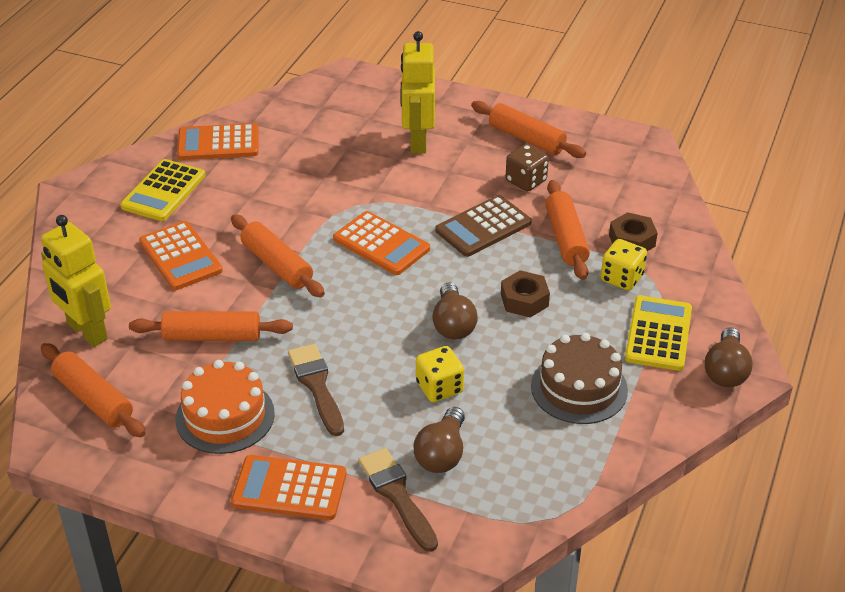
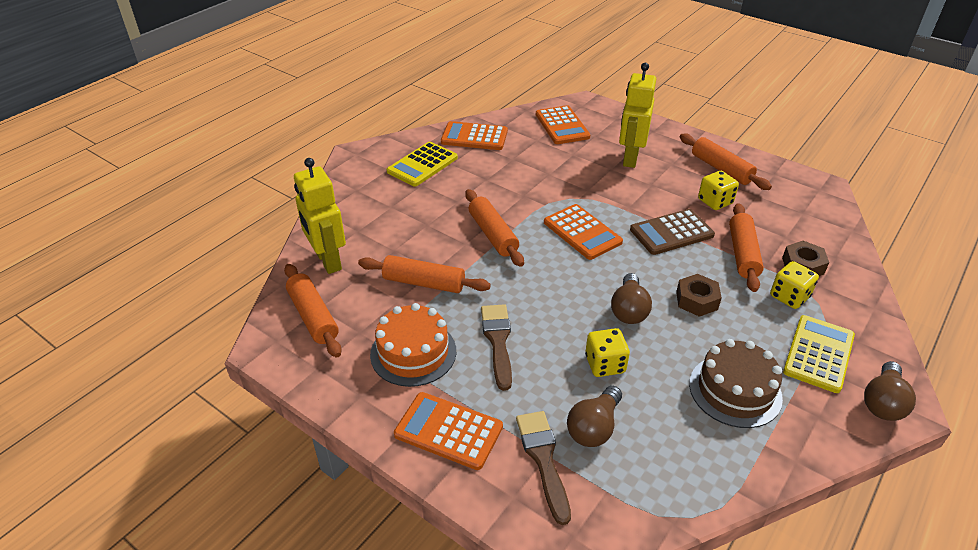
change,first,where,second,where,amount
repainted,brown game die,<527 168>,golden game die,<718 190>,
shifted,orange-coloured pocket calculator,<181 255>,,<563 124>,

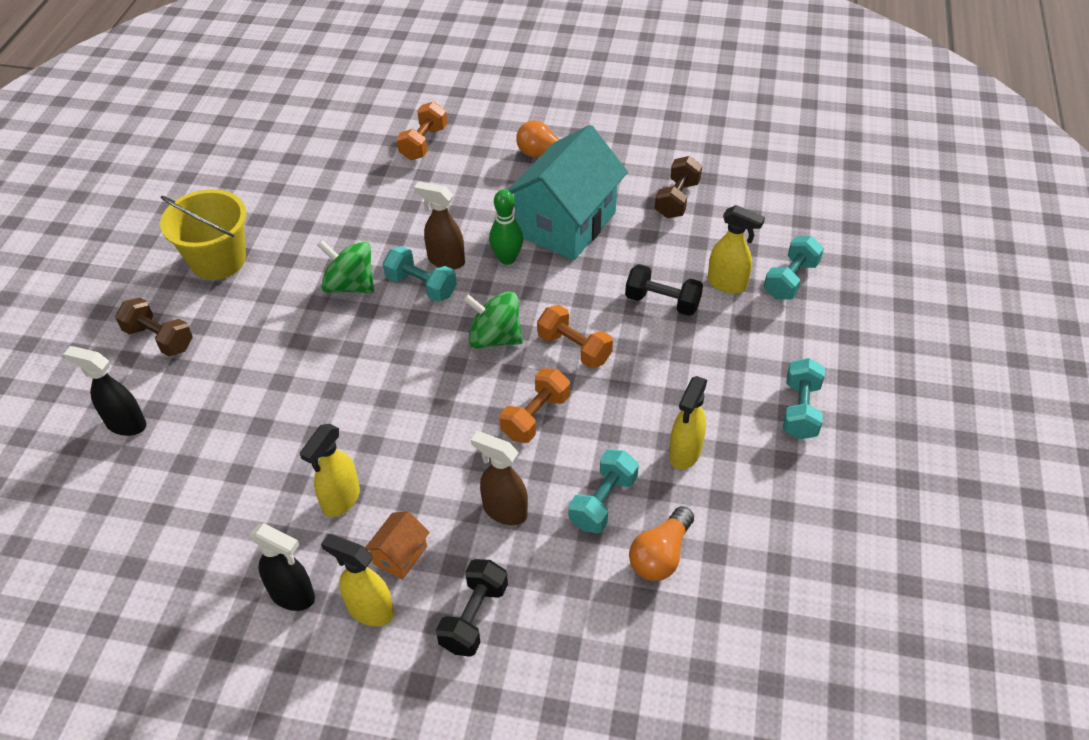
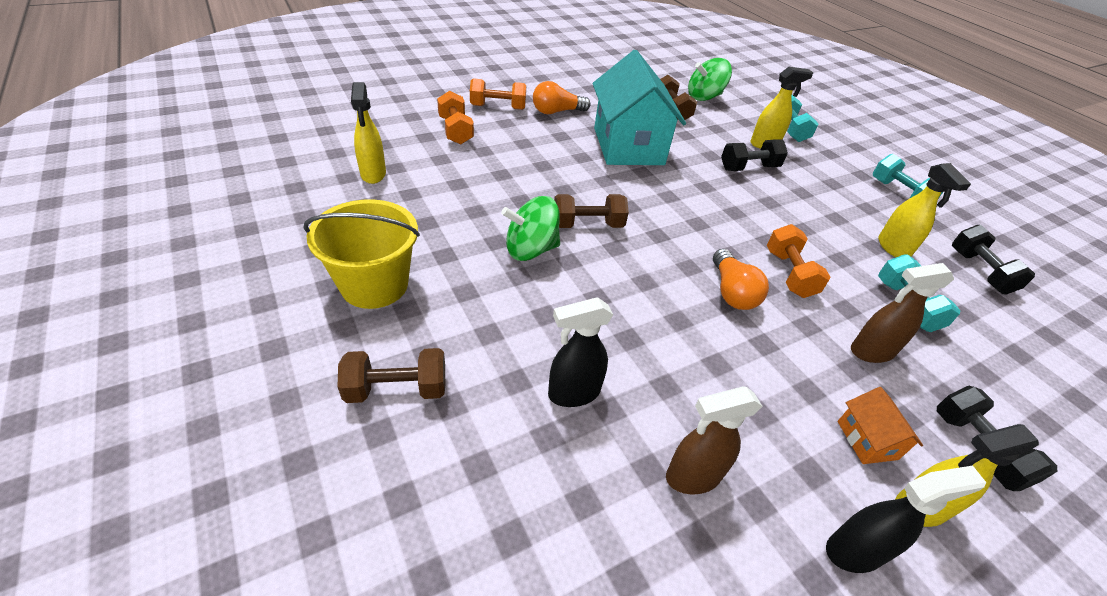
change,first,where,second,where,amount
shifted,brown spray cleaner,<439 225>,,<714 440>,
gone,emerald tenpin,<506 227>,,,
repainted,aqua dumbbell,<420 274>,brown dumbbell,<591 211>,
shifted,emerald spinning top,<493 319>,,<710 79>,
shifted,orange-coloured dumbbell,<575 337>,,<498 94>,
shifted,ebony spray cleaner,<104 391>,,<580 352>,
shifted,golden spray cleaner,<330 470>,,<368 133>,
shifted,orange-coloured lightbulb,<661 543>,,<741 279>,
new,,,ebony dumbbell,<993 260>,

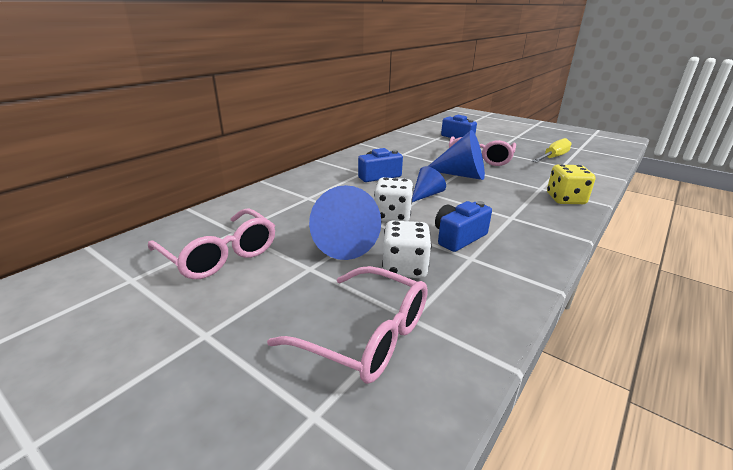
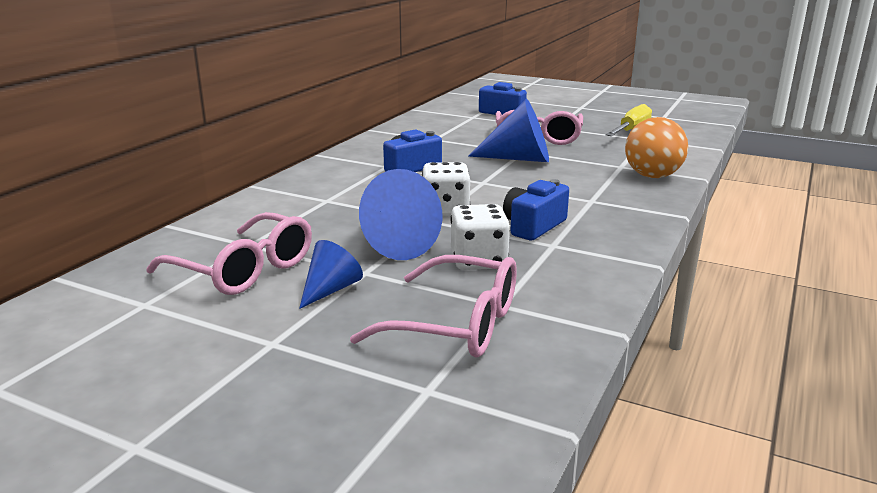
change,first,where,second,where,amount
swapped,golden game die,<571 184>,orange-coloured sphere,<656 147>,
shifted,blue solid cone,<429 184>,,<331 274>,

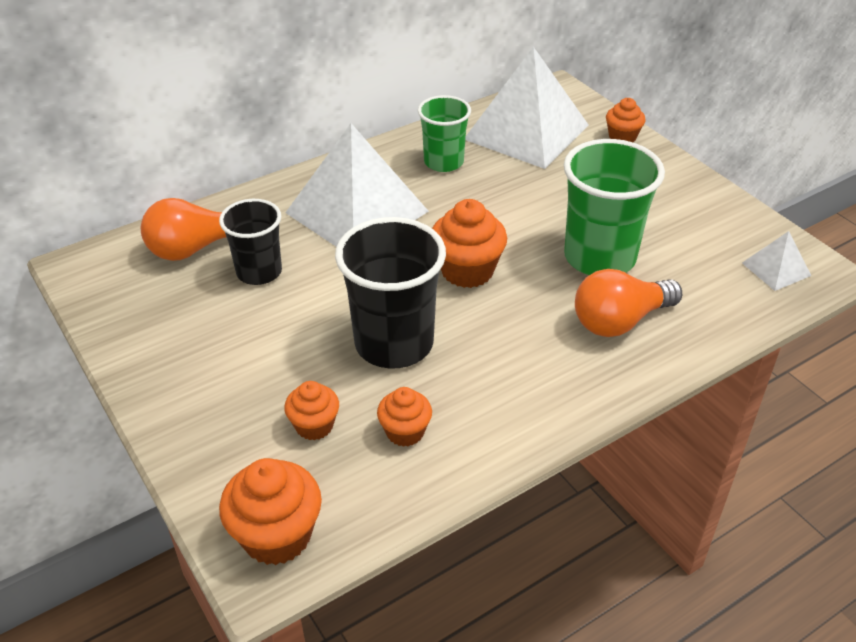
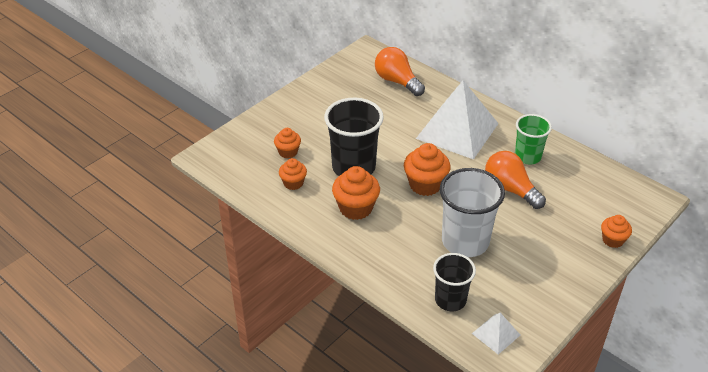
change,first,where,second,where,amount
gone,snow-white pyramid shape,<527 108>,,,
repainted,emerald tumbler,<614 207>,snow-white tumbler,<472 212>,
shifted,ebony tumbler,<250 242>,,<454 282>,
shifted,orange-coloured lightbulb,<628 303>,,<515 180>,
shifted,orange-coloured fairy cake,<270 511>,,<356 193>,

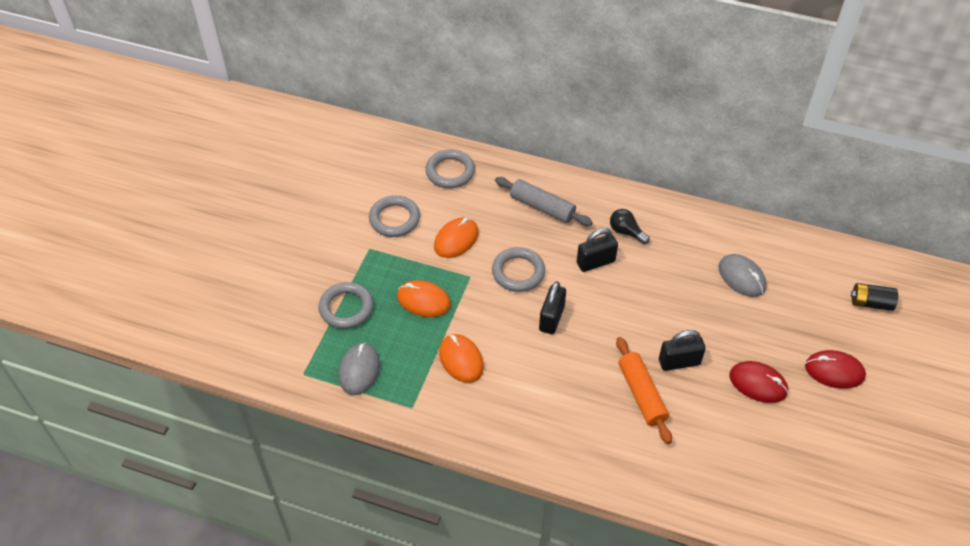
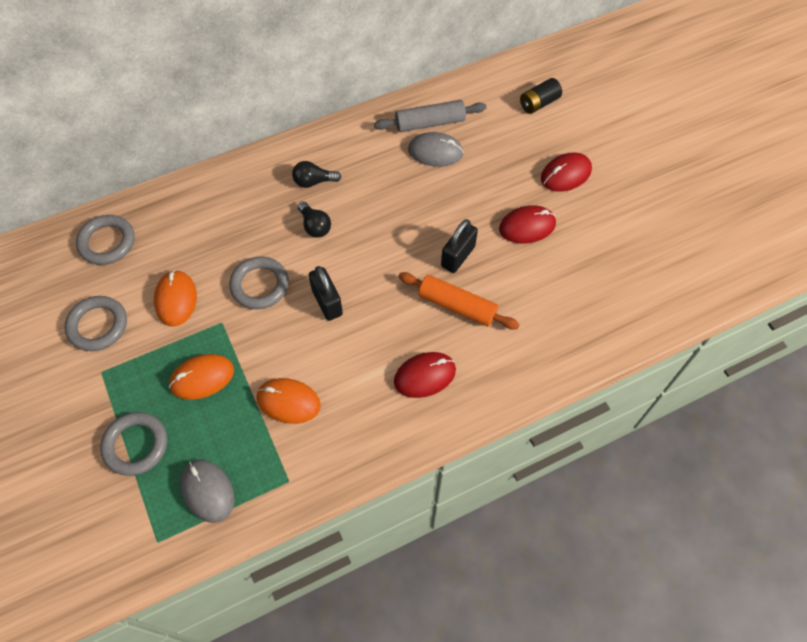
change,first,where,second,where,amount
shifted,ash-grey dough roller,<544 201>,,<430 116>,
swapped,ebony small lock,<597 250>,ebony lightbulb,<314 219>,
new,,,red mouse,<425 375>,

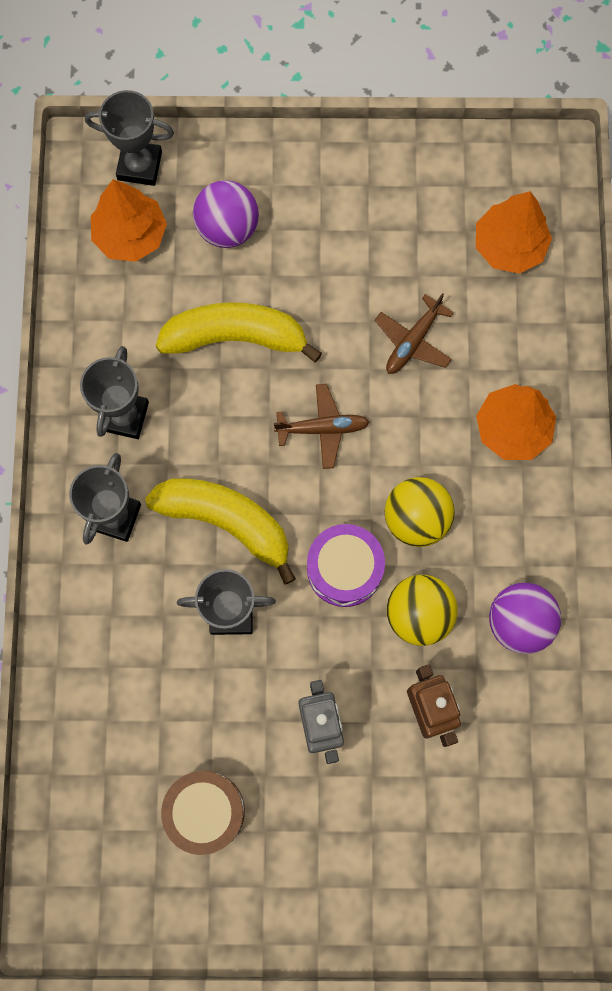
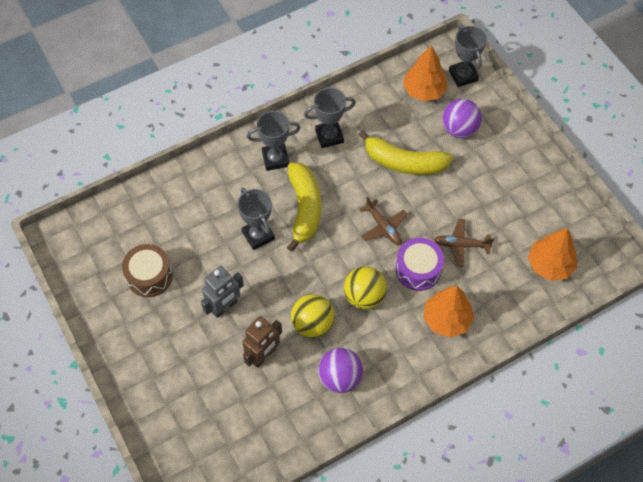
change,first,where,second,where,amount
rotated,golden banana fruit,<239 332>,,<405 152>,135 degrees clockwise
shifted,violet drum,<346 565>,,<419 264>,

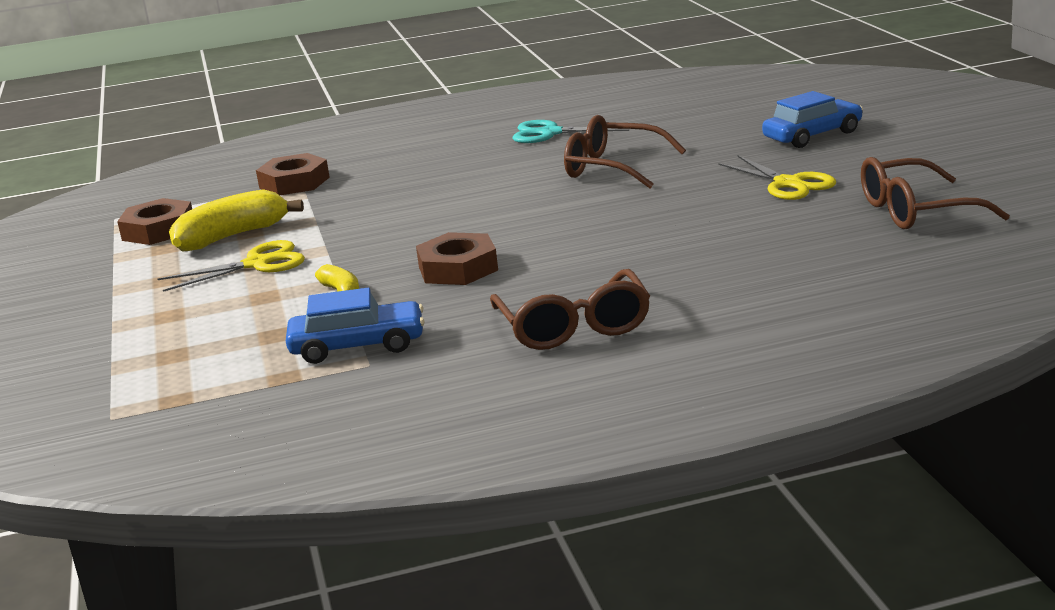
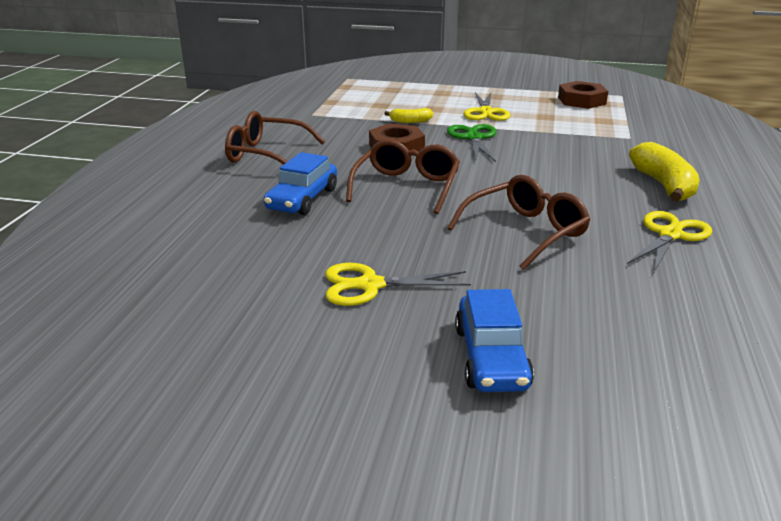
change,first,where,second,where,amount
repainted,aqua shears,<570 131>,golden shears,<669 242>,
gone,brown hex nut,<293 174>,,,
shifted,brown glasses,<935 193>,,<403 176>,
shifted,golden banana fruit,<236 220>,,<664 172>,
shifted,blue automobile,<355 326>,,<300 183>,
new,,,emerald shears,<472 143>,

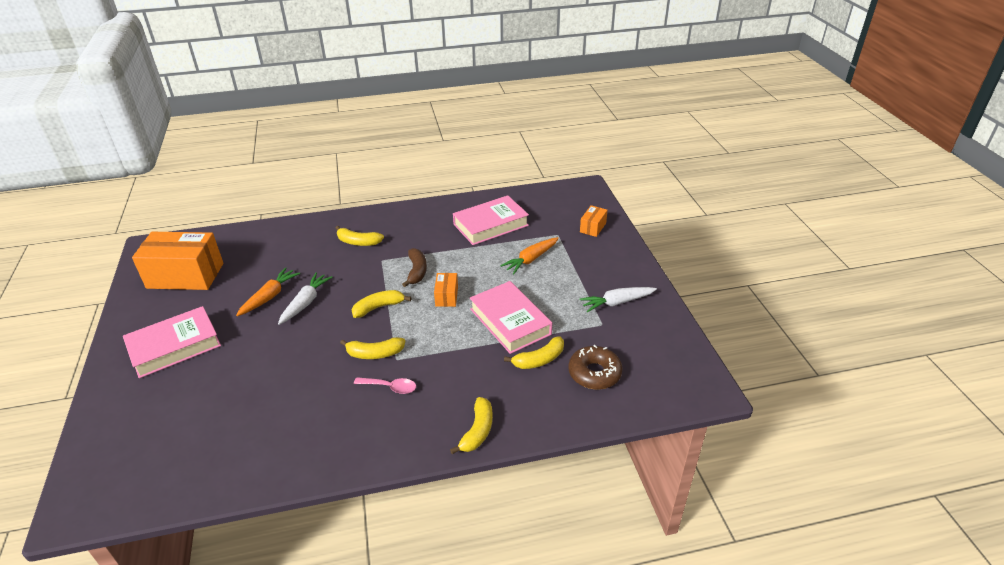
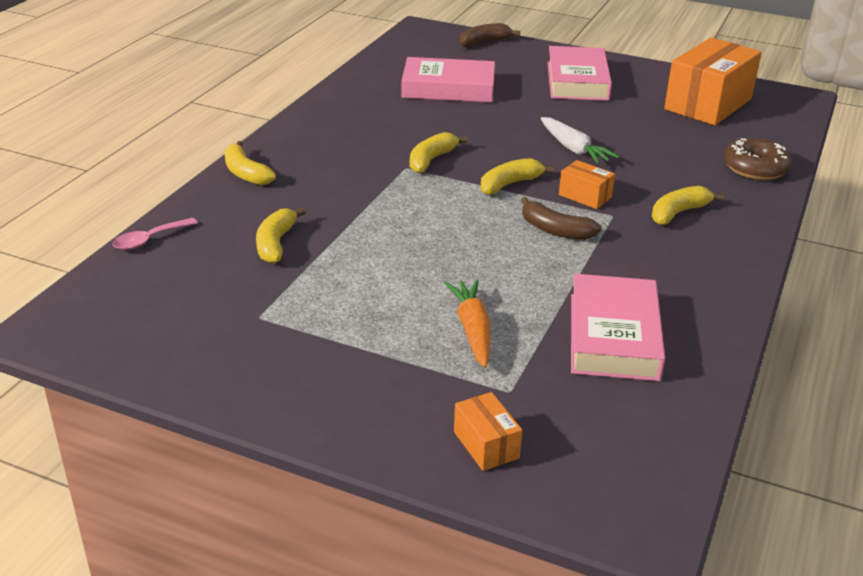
change,first,where,second,where,amount
gone,orange-coloured root vegetable,<268 291>,,,
shifted,orange-coloured parcel,<446 290>,,<587 184>,
shifted,rosy hardcover,<511 317>,,<448 80>,
gone,snow-white root vegetable,<618 299>,,,
rotated,golden banana fruit,<382 304>,,<517 176>,135 degrees counterclockwise
shifted,brown donut,<595 367>,,<758 159>,
shifted,rosy tablespoon,<385 385>,,<155 234>,
new,,,brown banana fruit,<489 35>,

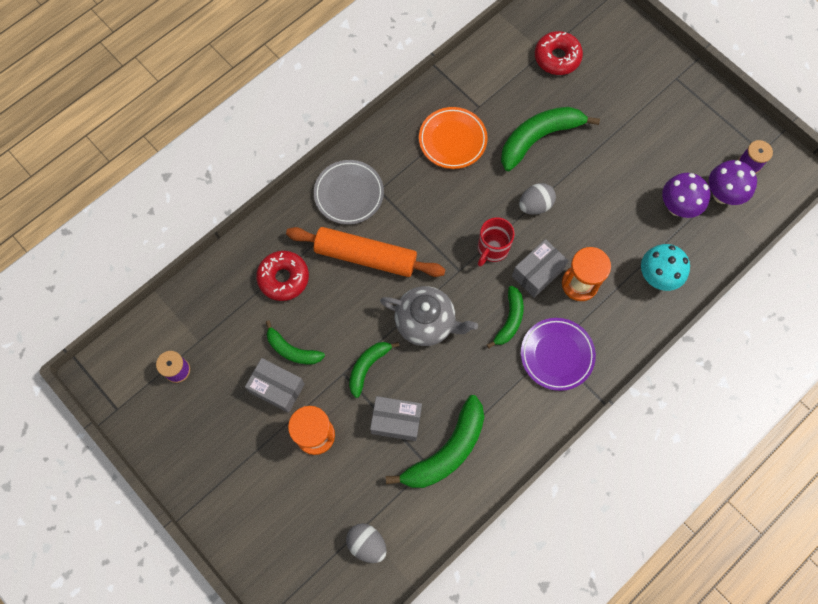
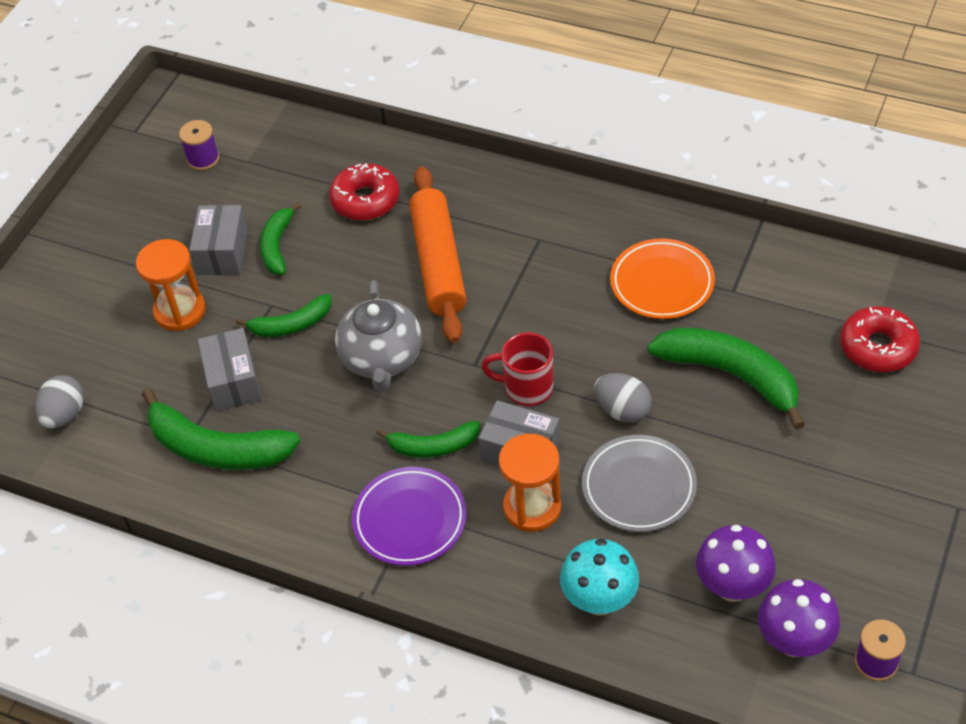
change,first,where,second,where,amount
shifted,ash-grey flat dish,<349 192>,,<639 483>,
rotated,emerald banana fruit,<374 370>,,<283 315>,150 degrees clockwise

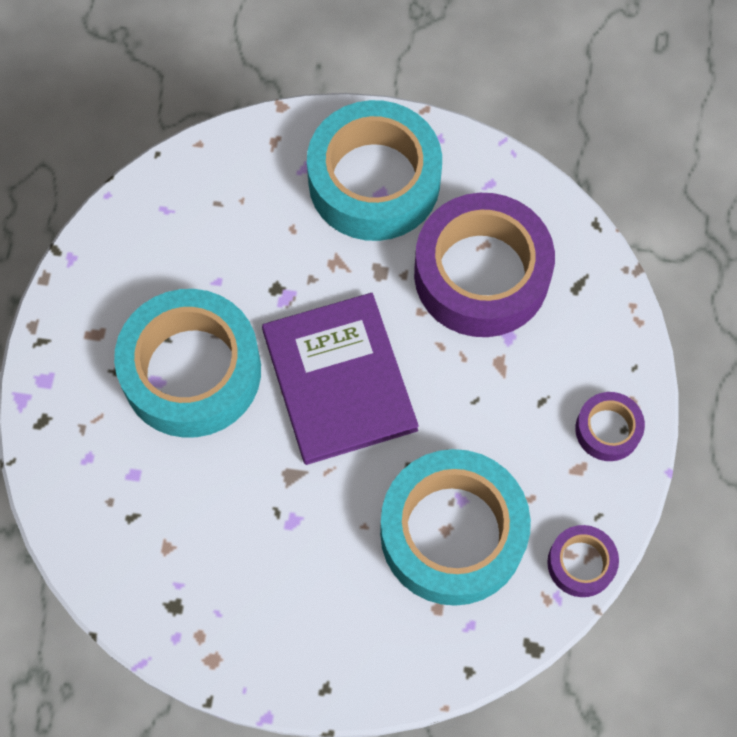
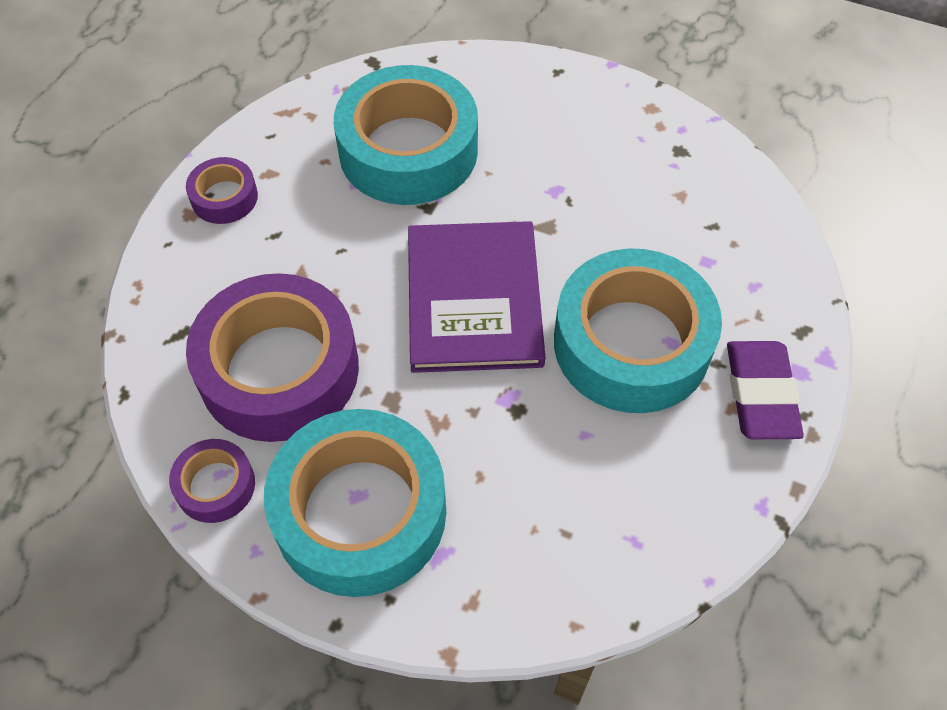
change,first,where,second,where,amount
shifted,violet roll of tape,<583 561>,,<212 481>,
new,,,violet eraser,<765 390>,

